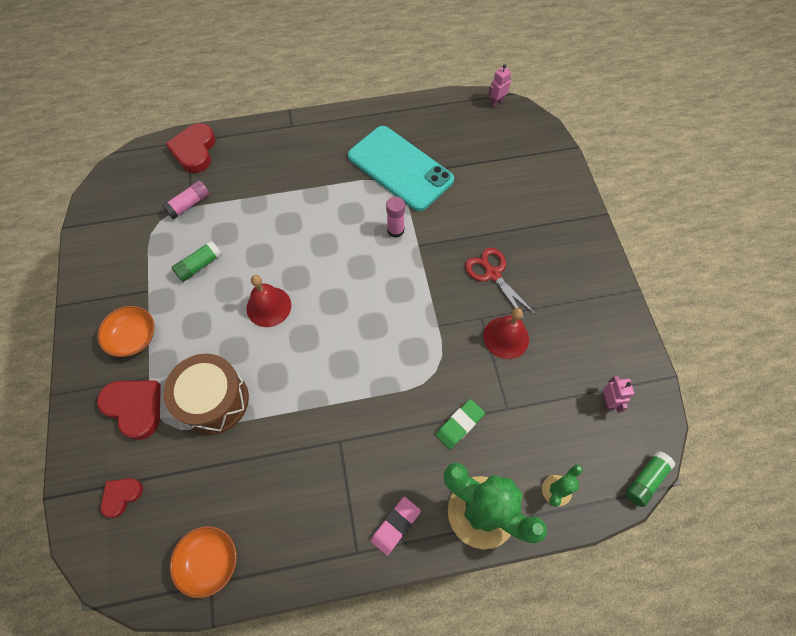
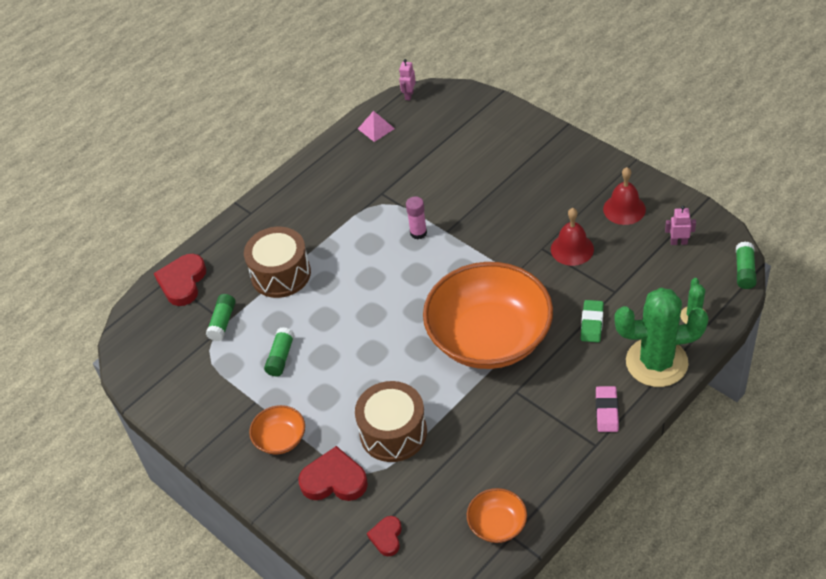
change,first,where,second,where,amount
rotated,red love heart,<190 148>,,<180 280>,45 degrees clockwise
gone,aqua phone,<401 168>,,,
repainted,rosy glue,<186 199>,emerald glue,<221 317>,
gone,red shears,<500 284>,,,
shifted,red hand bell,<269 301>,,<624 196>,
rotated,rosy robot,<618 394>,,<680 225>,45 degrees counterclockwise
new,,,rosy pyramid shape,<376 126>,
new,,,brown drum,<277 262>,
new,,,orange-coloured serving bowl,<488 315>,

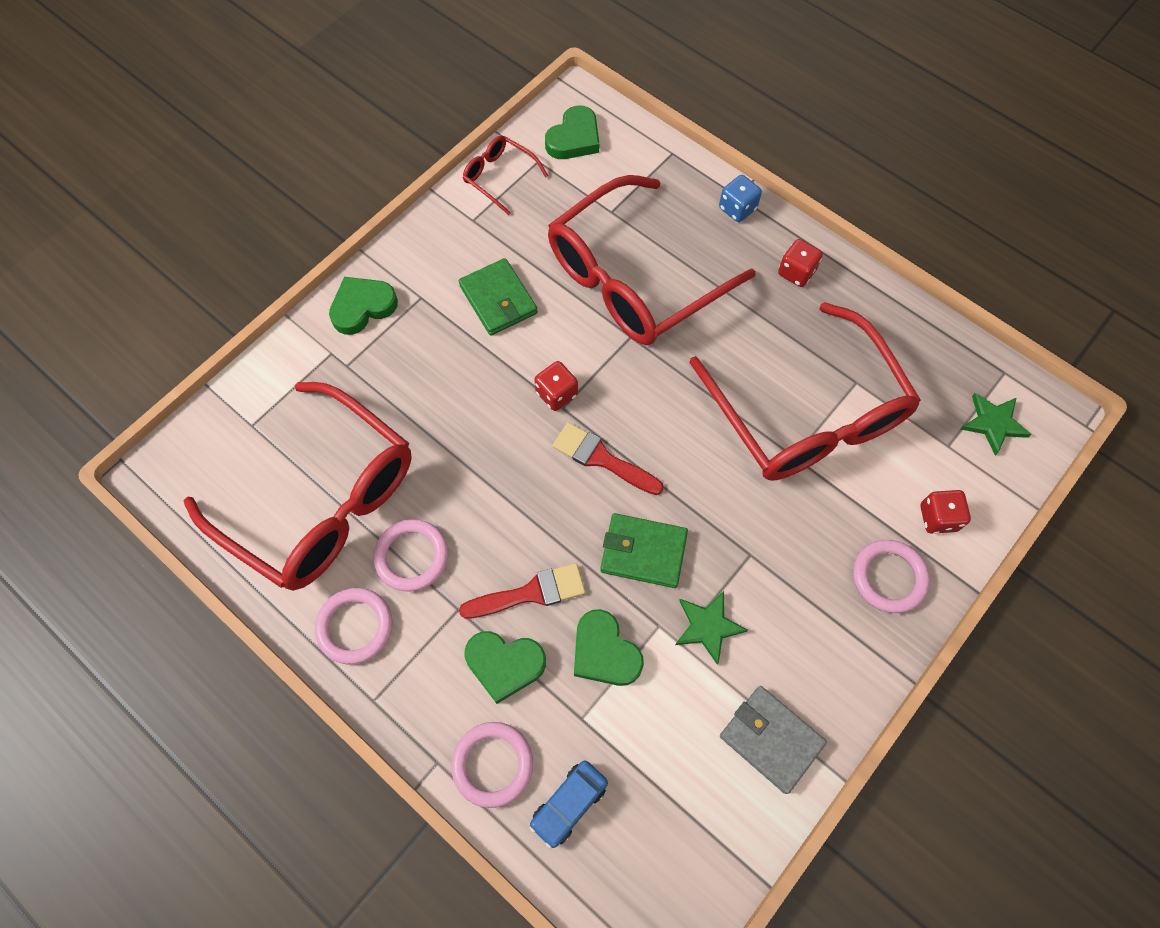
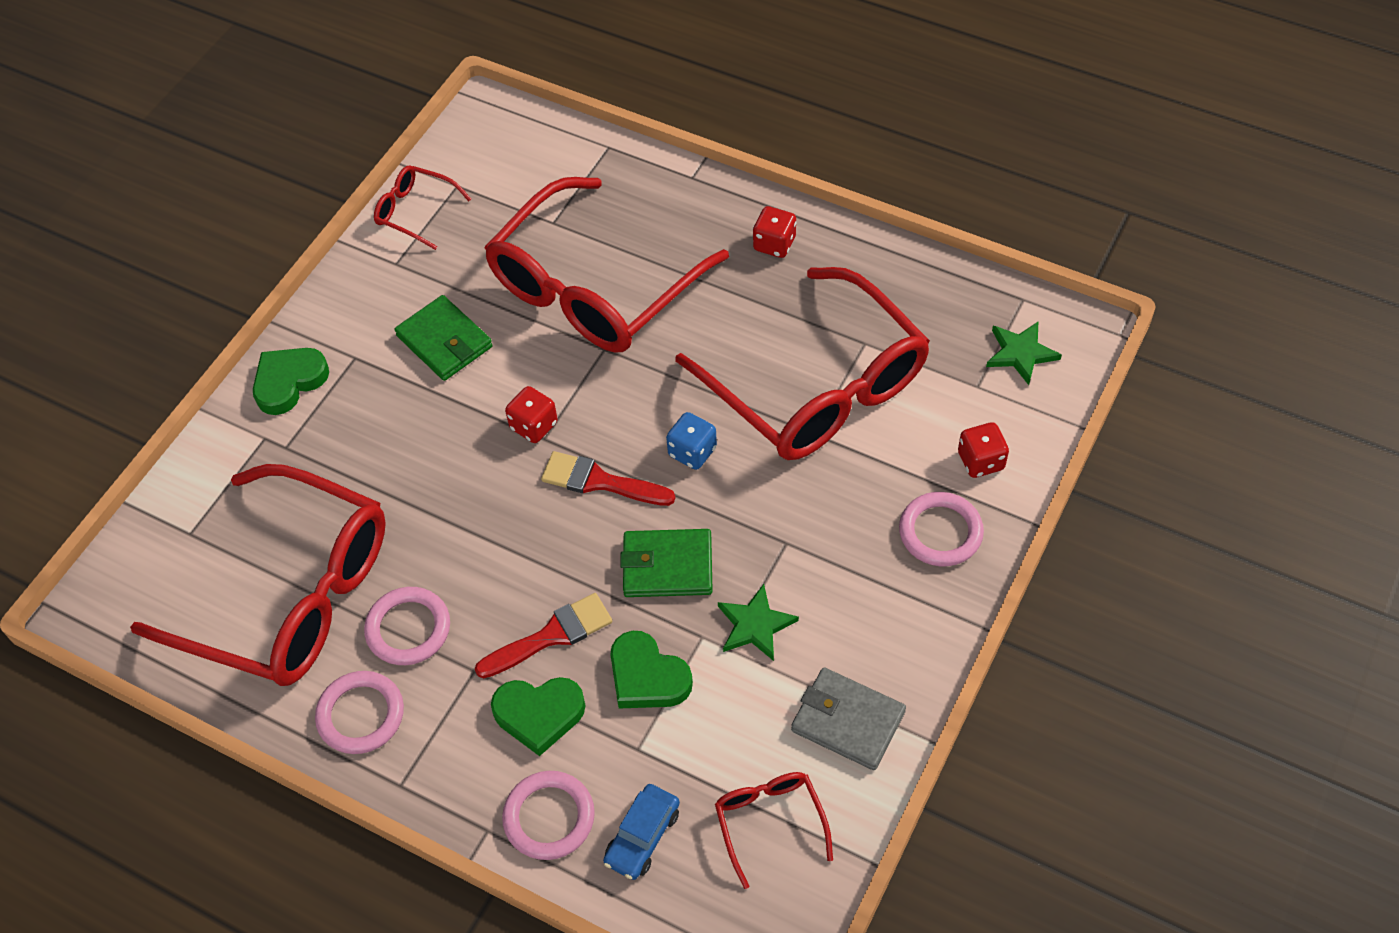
change,first,where,second,where,amount
gone,emerald love heart,<572 132>,,,
shifted,blue game die,<740 198>,,<691 441>,
new,,,red glasses,<774 830>,

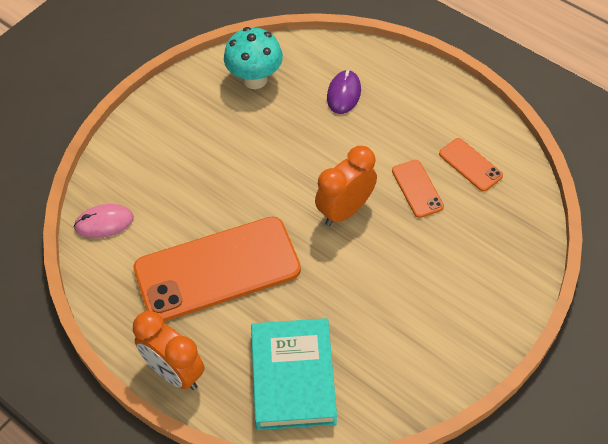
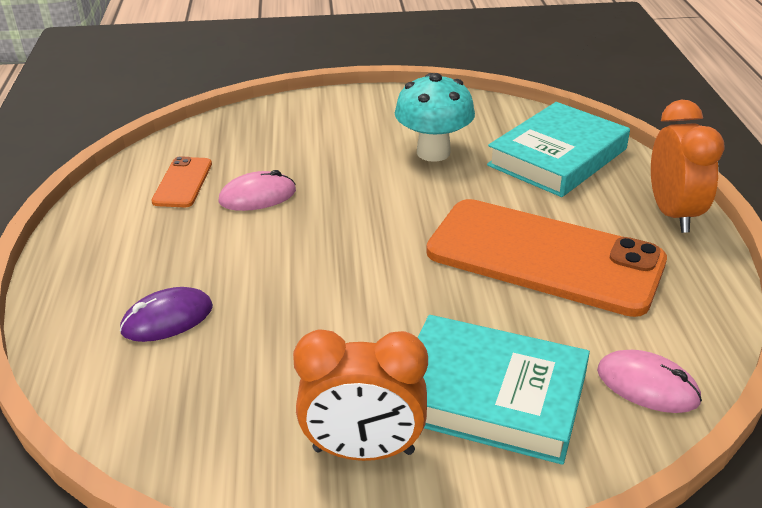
change,first,where,second,where,amount
shifted,aqua toadstool,<253 58>,,<435 117>,
shifted,orange-coloured alarm clock,<346 186>,,<360 395>,
swapped,orange-coloured phone,<418 189>,rosy mouse,<257 190>,
new,,,aqua hardcover,<504 390>,

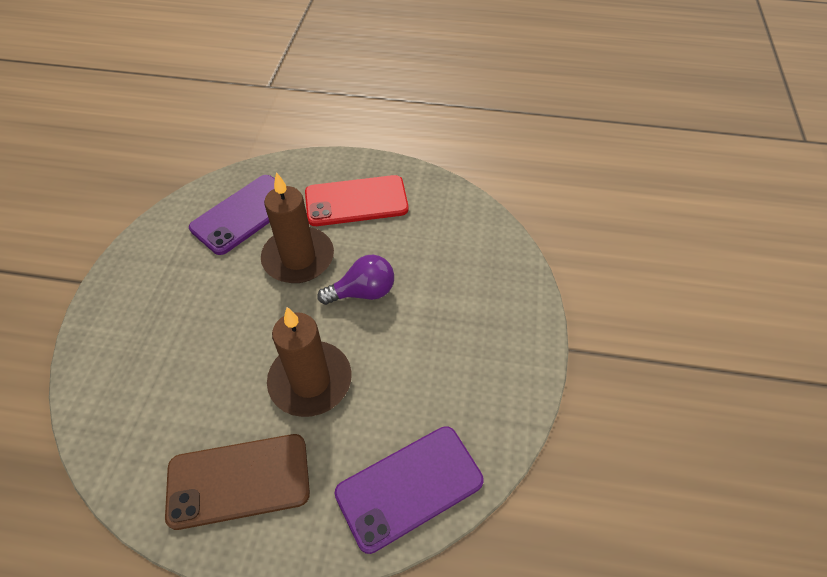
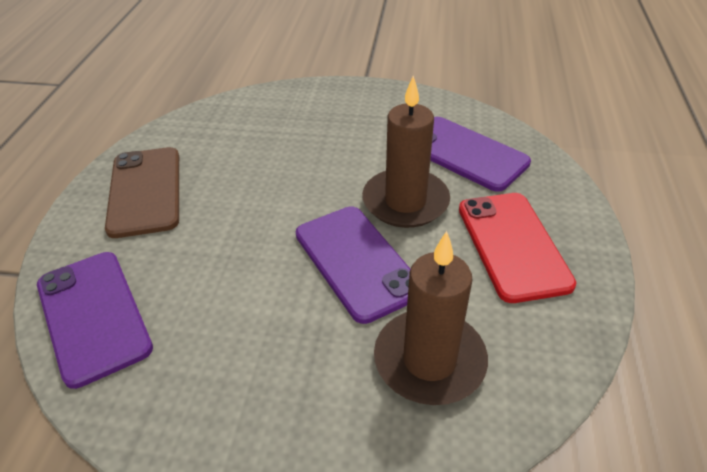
change,first,where,second,where,amount
swapped,violet lightbulb,<355 280>,violet phone,<353 265>,
shifted,brown candle,<309 362>,,<431 318>,

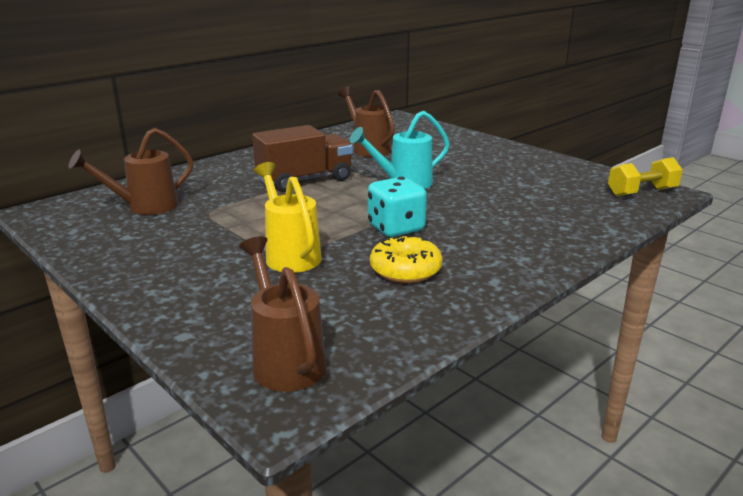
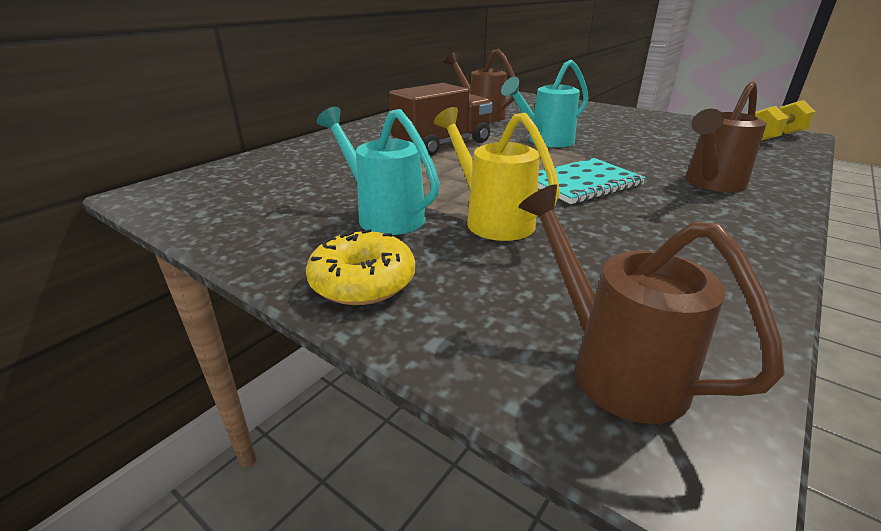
change,first,where,second,where,amount
shifted,brown watering pot,<131 171>,,<726 136>,
swapped,aqua game die,<397 207>,aqua notepad,<592 181>,
shifted,golden donut,<406 259>,,<360 267>,
new,,,aqua watering pot,<378 171>,

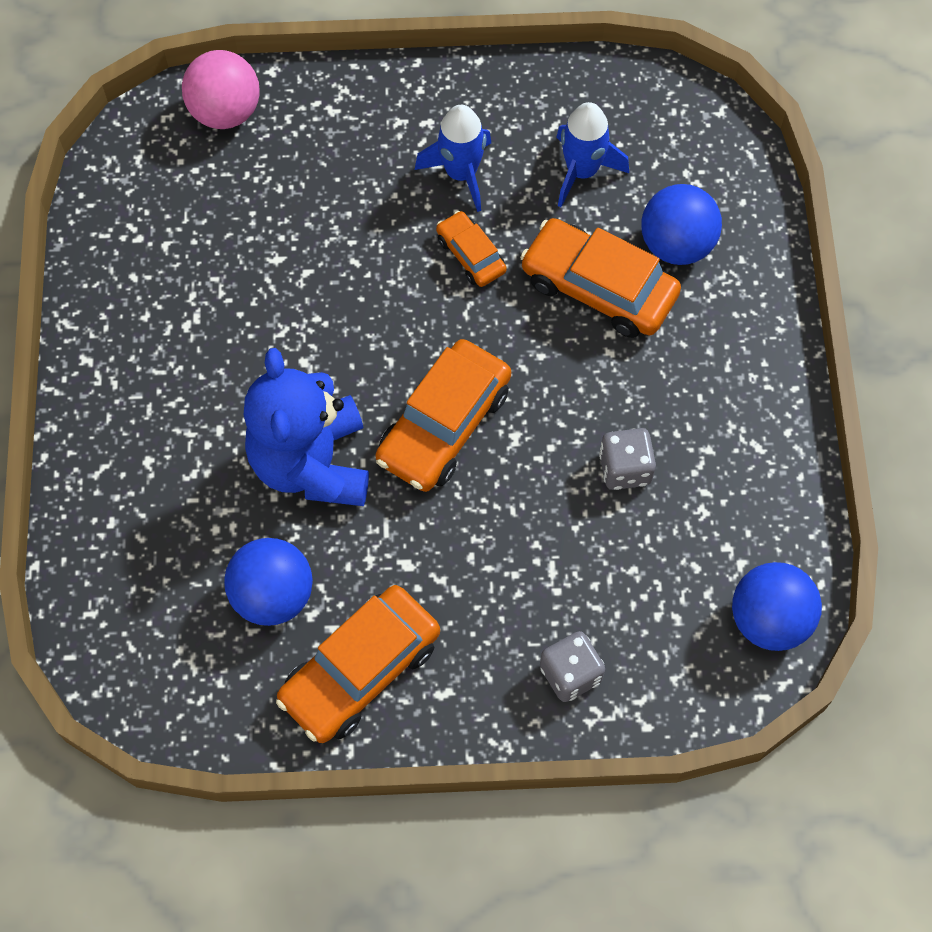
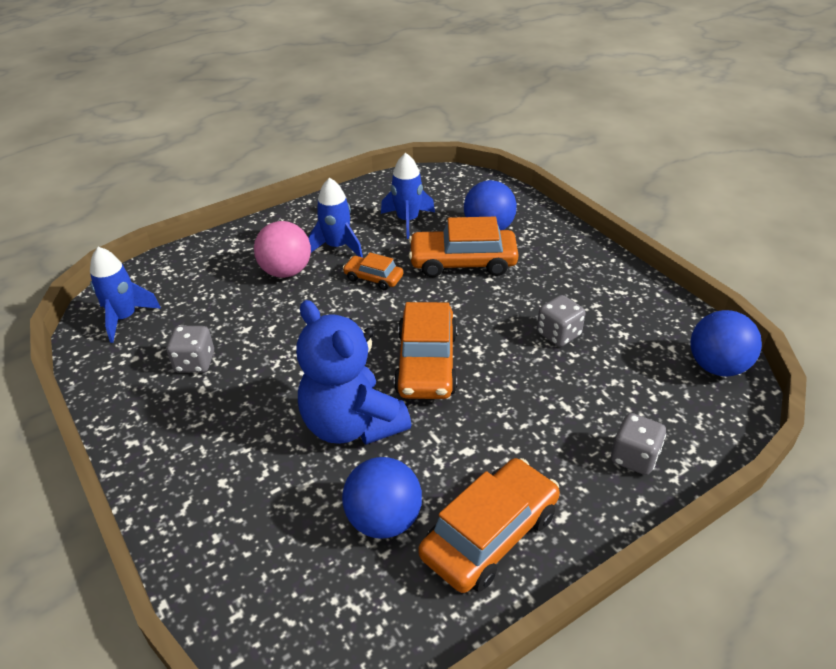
change,first,where,second,where,amount
shifted,rosy sphere,<221 89>,,<282 249>,
rotated,orange-coloured automobile,<358 664>,,<489 525>,150 degrees counterclockwise
new,,,blue rocket,<125 295>,
new,,,ash-grey game die,<190 349>,

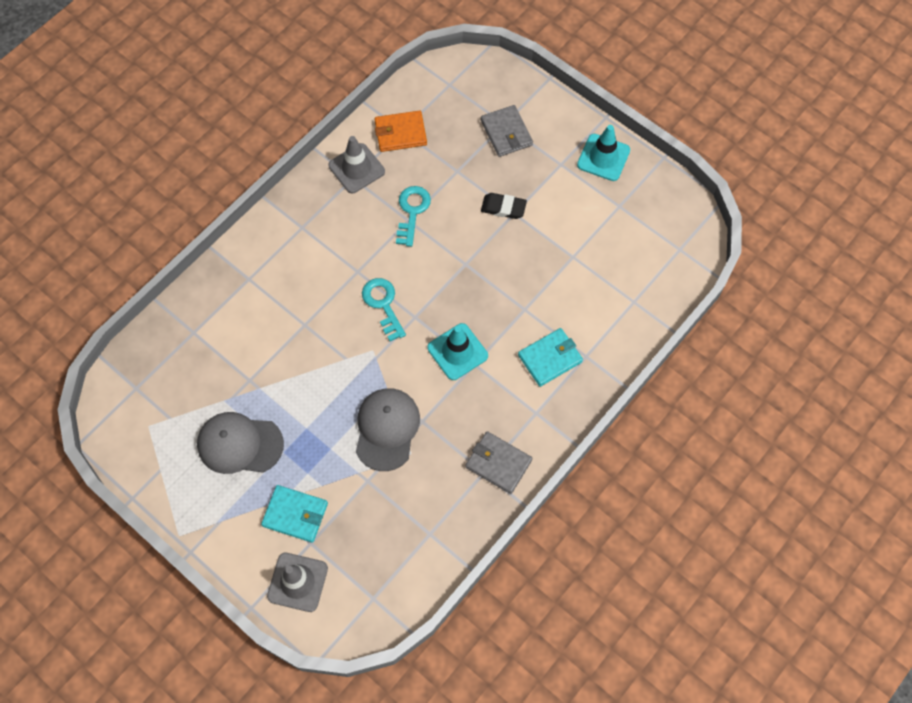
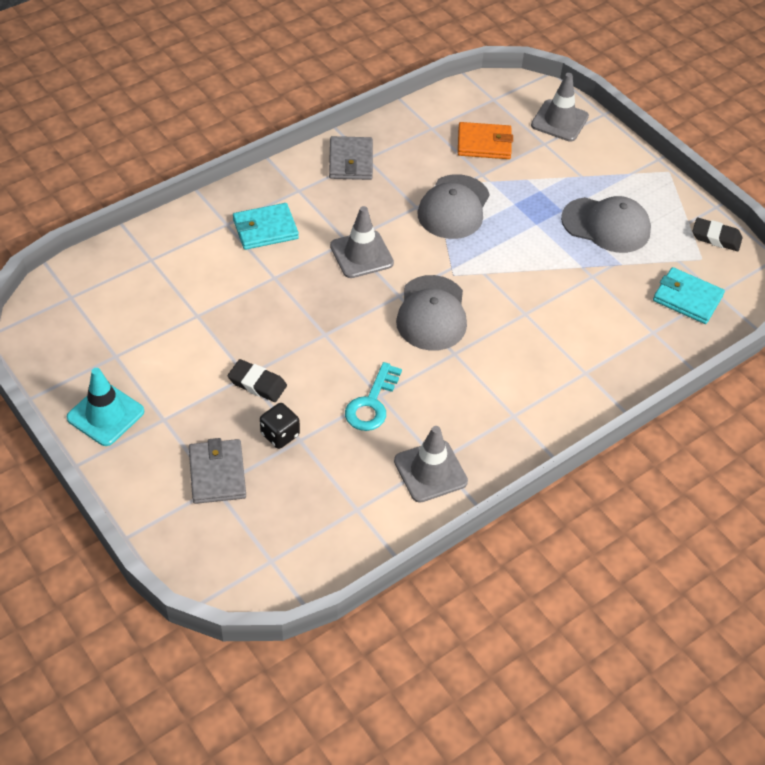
change,first,where,second,where,amount
shifted,orange-coloured billfold,<401 131>,,<485 140>,
swapped,aqua latchkey,<384 309>,ash-grey cap,<431 313>,
repainted,aqua road cone,<458 351>,ash-grey road cone,<362 242>,
rotated,ash-grey billfold,<499 462>,,<351 158>,45 degrees clockwise
shifted,aqua billfold,<294 514>,,<689 295>,
new,,,ebony eraser,<717 234>,
new,,,ebony game die,<280 426>,

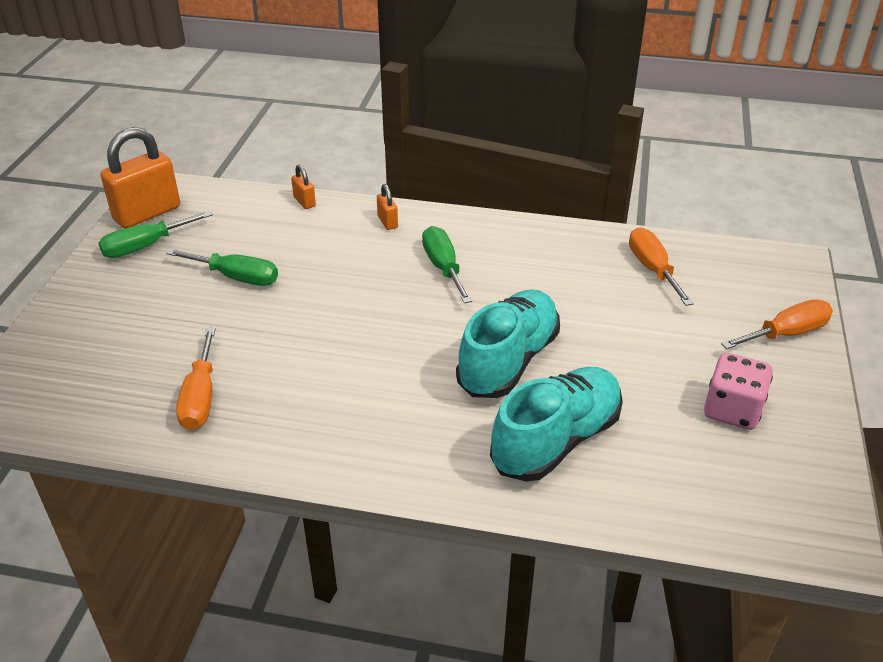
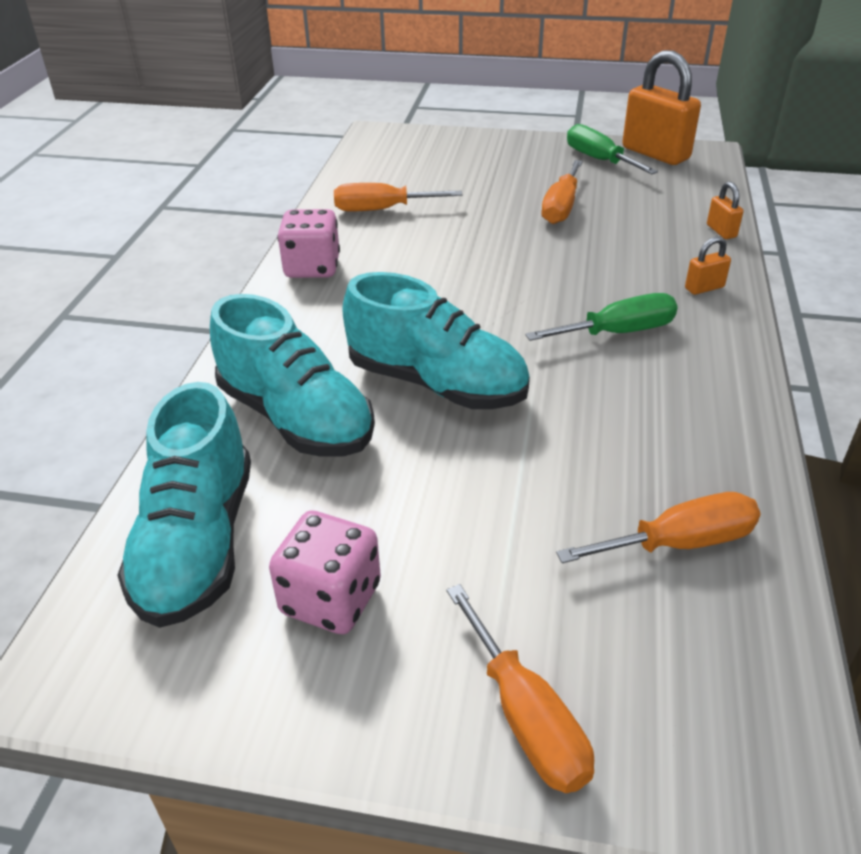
change,first,where,second,where,amount
rotated,orange-coloured small lock,<303 186>,,<725 210>,75 degrees counterclockwise
repainted,emerald flat screwdriver,<222 267>,orange-coloured flat screwdriver,<562 192>,
new,,,rosy game die,<309 243>,
new,,,aqua shoe,<184 505>,

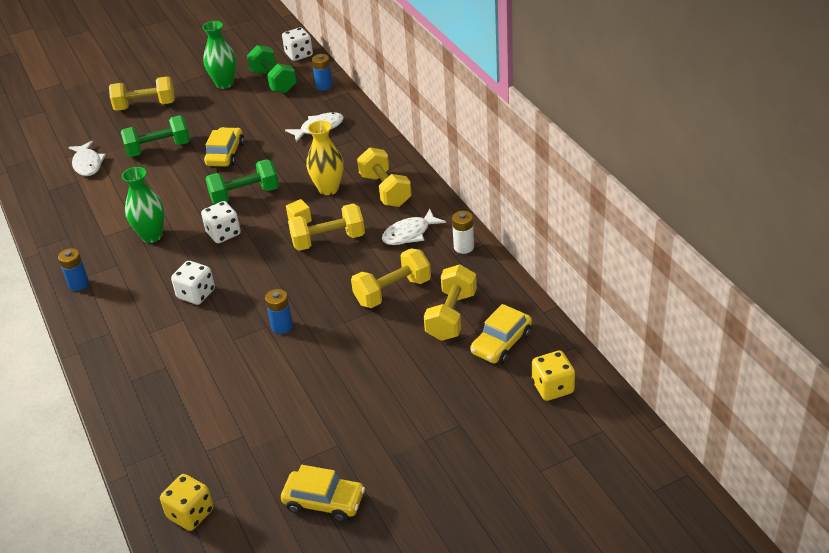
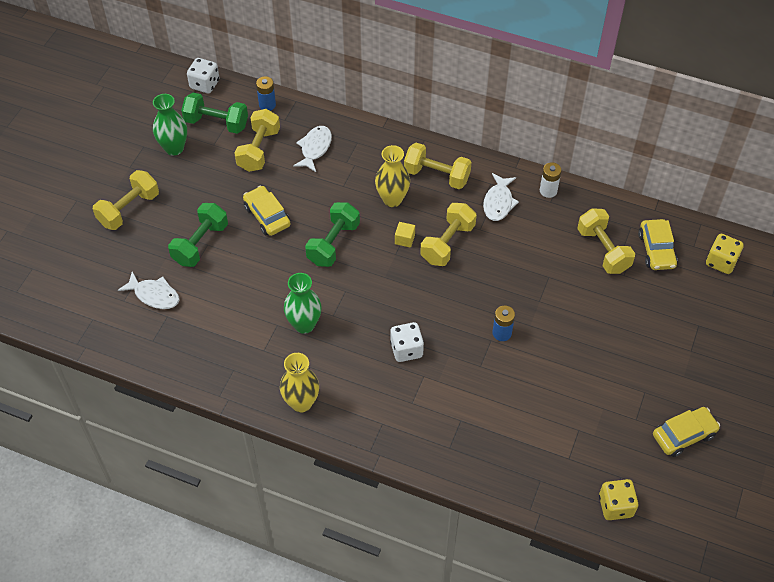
change,first,where,second,where,amount
gone,snow-white game die,<221 222>,,,
swapped,blue battery,<73 269>,golden vase,<299 383>,
shifted,golden dumbbell,<391 278>,,<257 140>,

